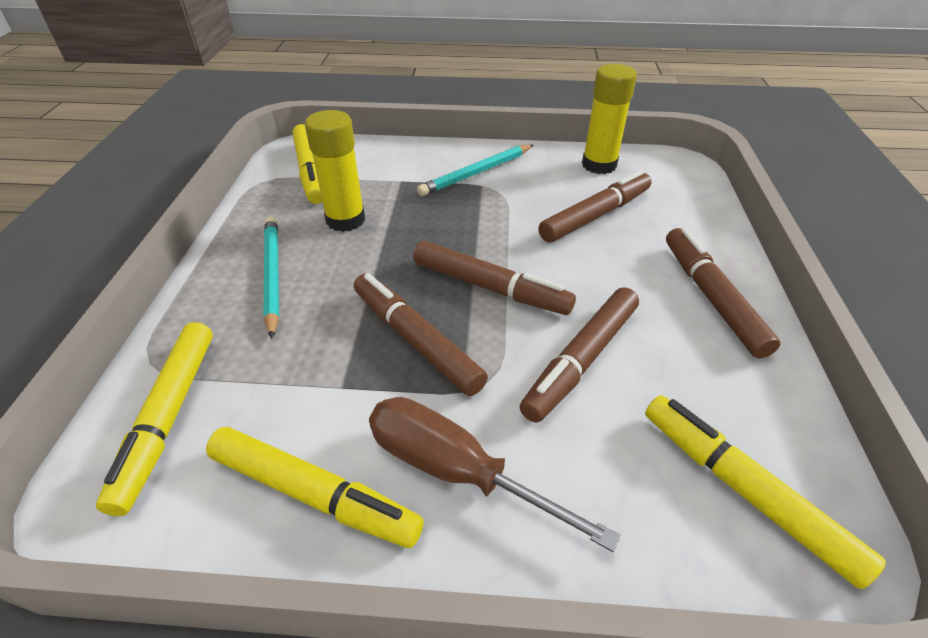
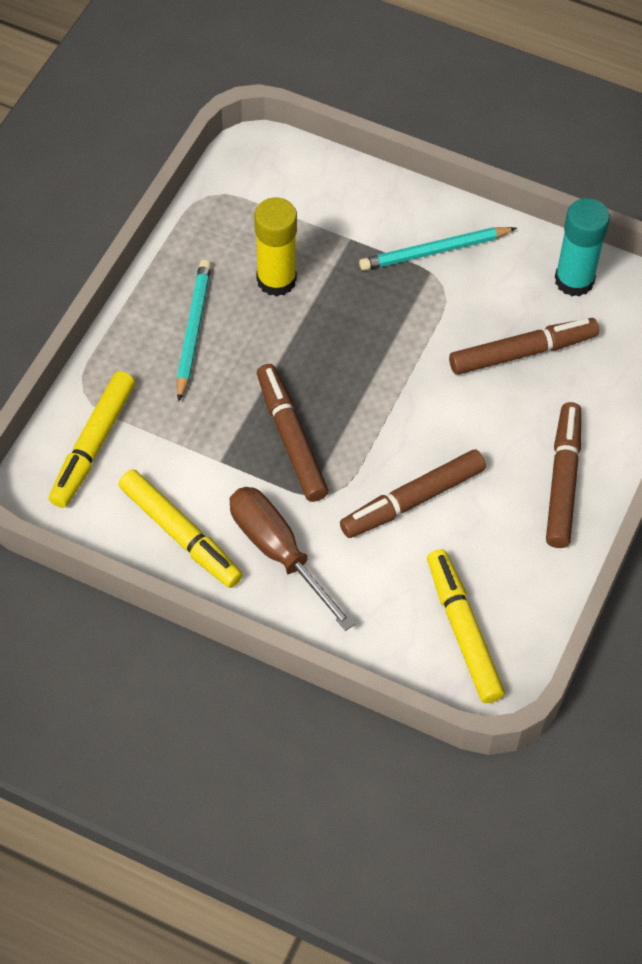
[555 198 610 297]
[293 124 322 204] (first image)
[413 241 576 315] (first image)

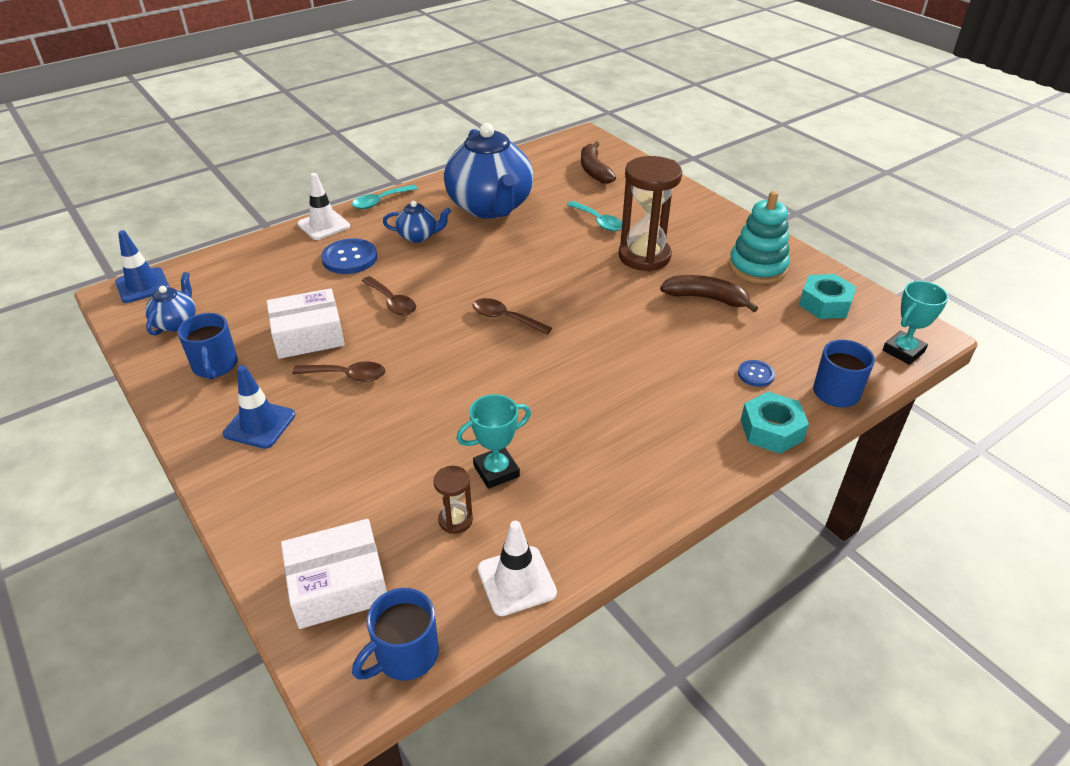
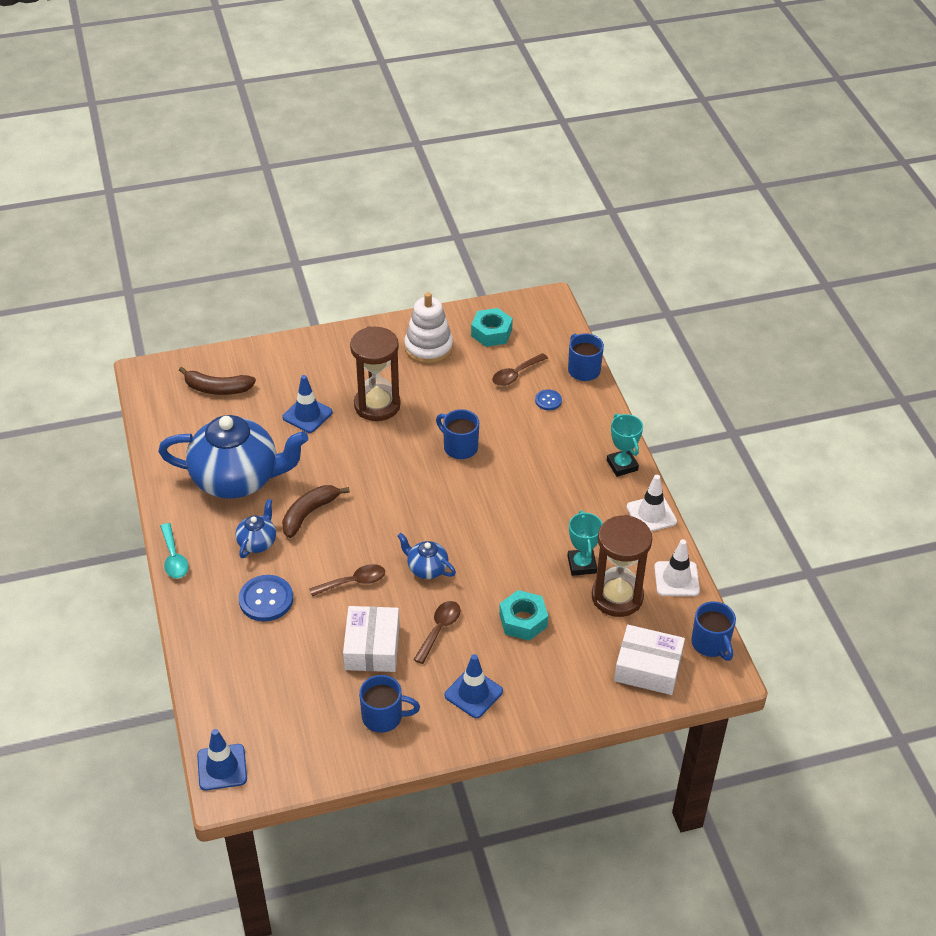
[627 475 677 532]
[404 292 453 364]
[282 375 333 433]
[398 533 456 579]
[282 485 350 538]
[607 413 643 477]
[492 353 548 386]
[499 590 548 641]
[592 515 652 617]
[614 625 685 695]
[436 409 479 459]

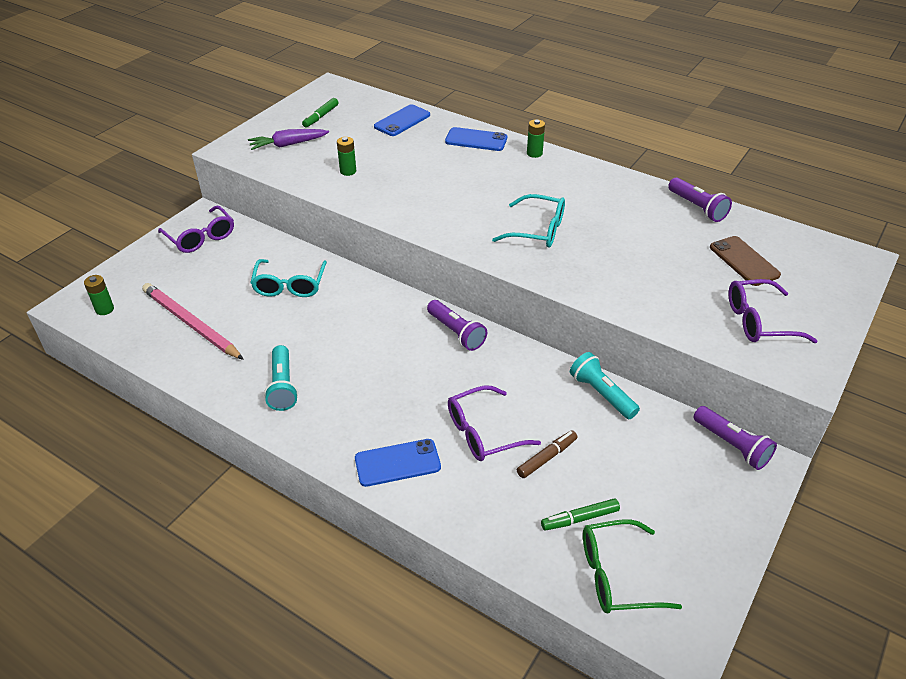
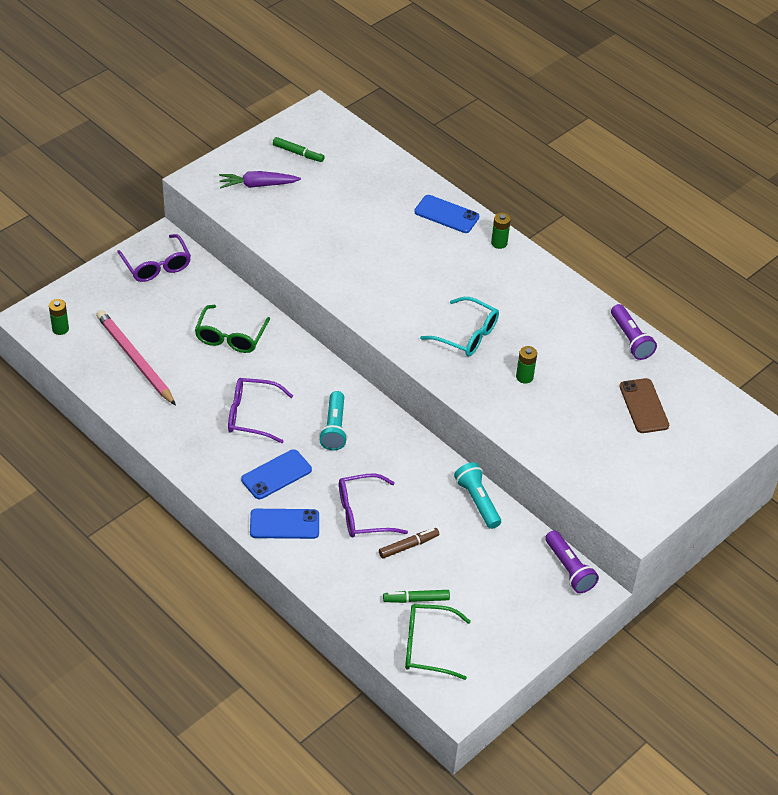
[273 137 325 162]
[241 449 312 499]
[516 346 537 384]
[195 305 270 353]
[228 378 293 443]
[427 300 487 351] (first image)
[319 391 348 450]

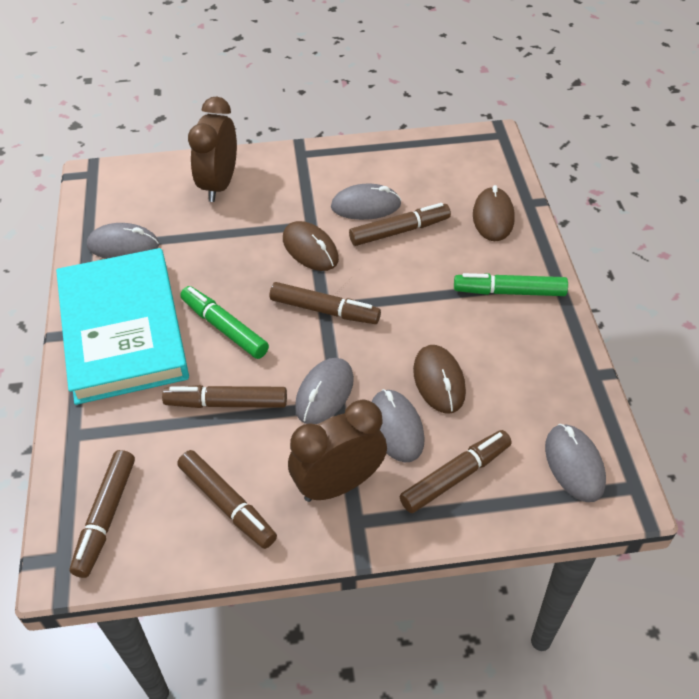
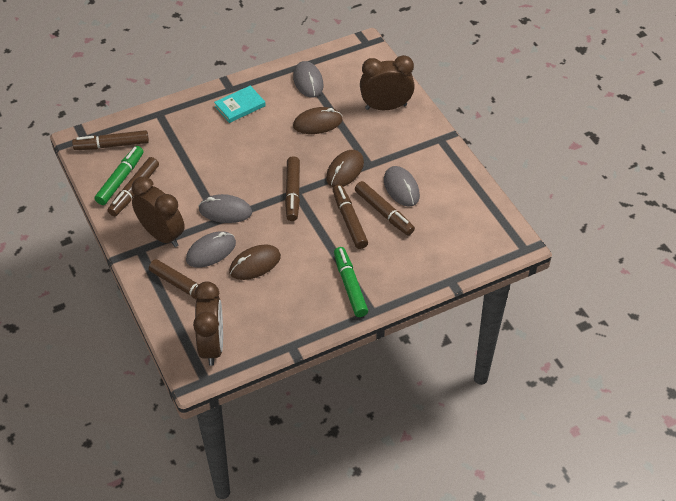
[293 107 342 134]
[214 86 266 123]
[95 146 144 205]
[333 185 368 249]
[193 281 223 366]

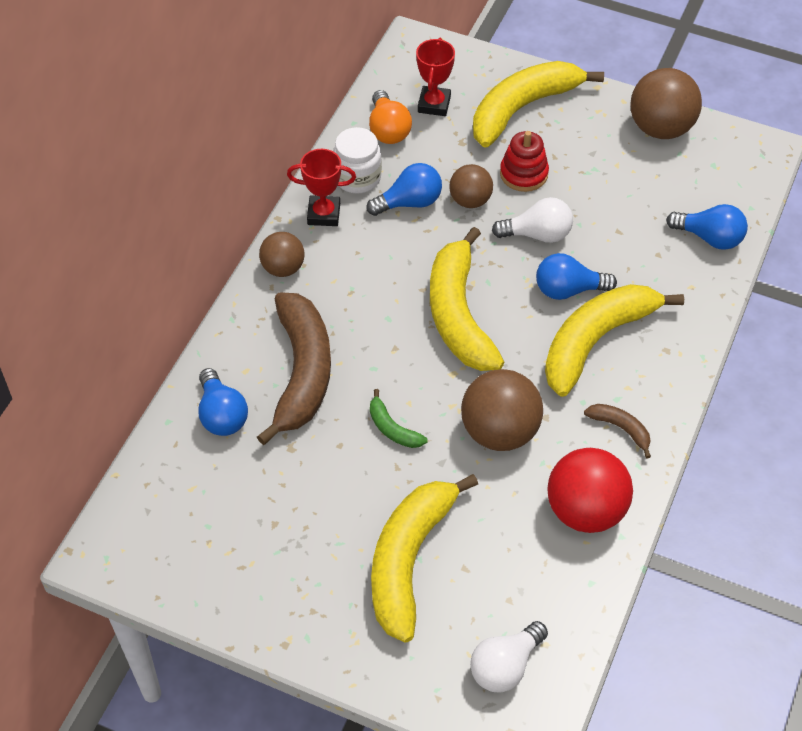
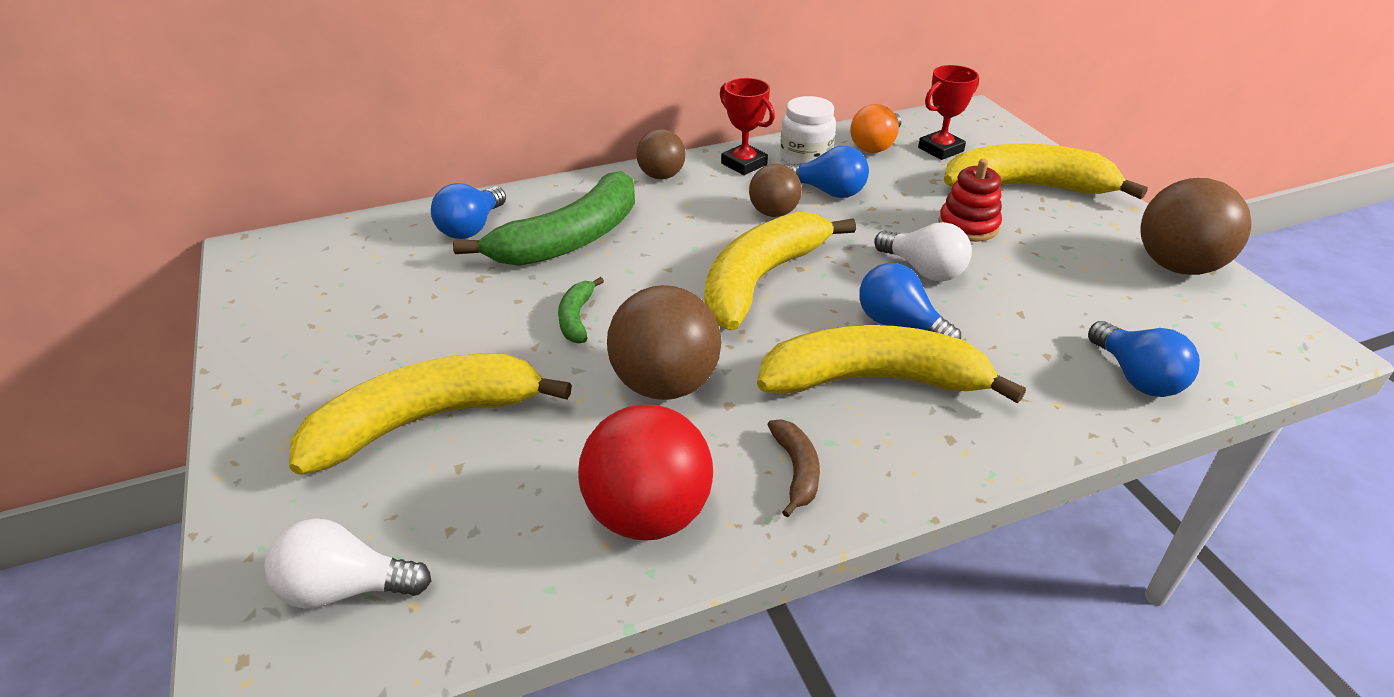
[749 164 802 217]
[453 171 635 266]

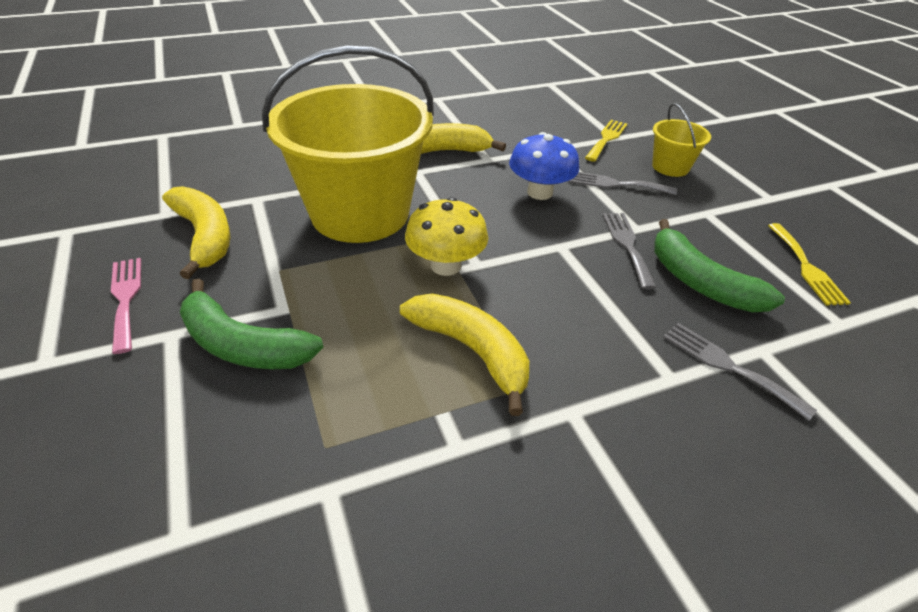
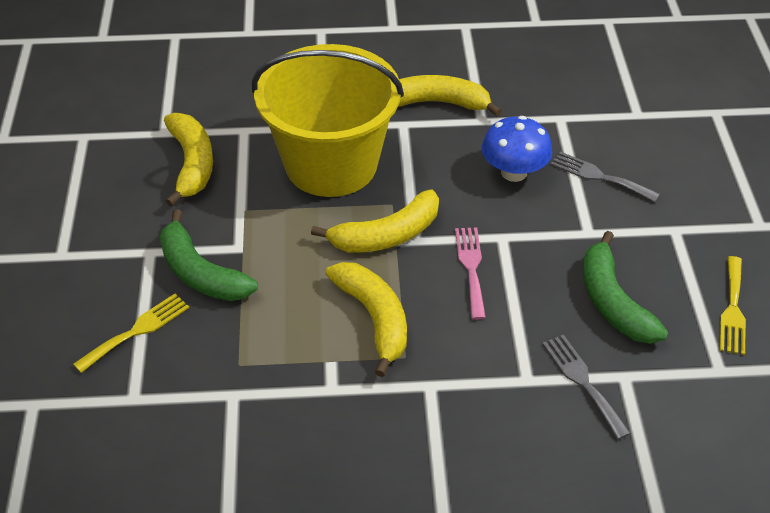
[652 103 711 177] (first image)
[73 294 189 373]
[311 190 439 253]
[603 213 657 289] (first image)
[455 227 486 320]

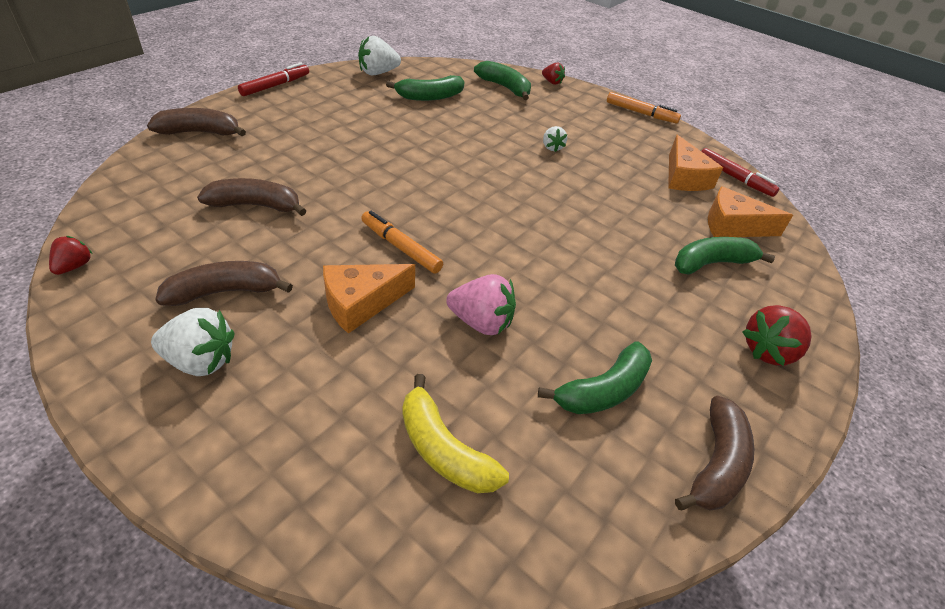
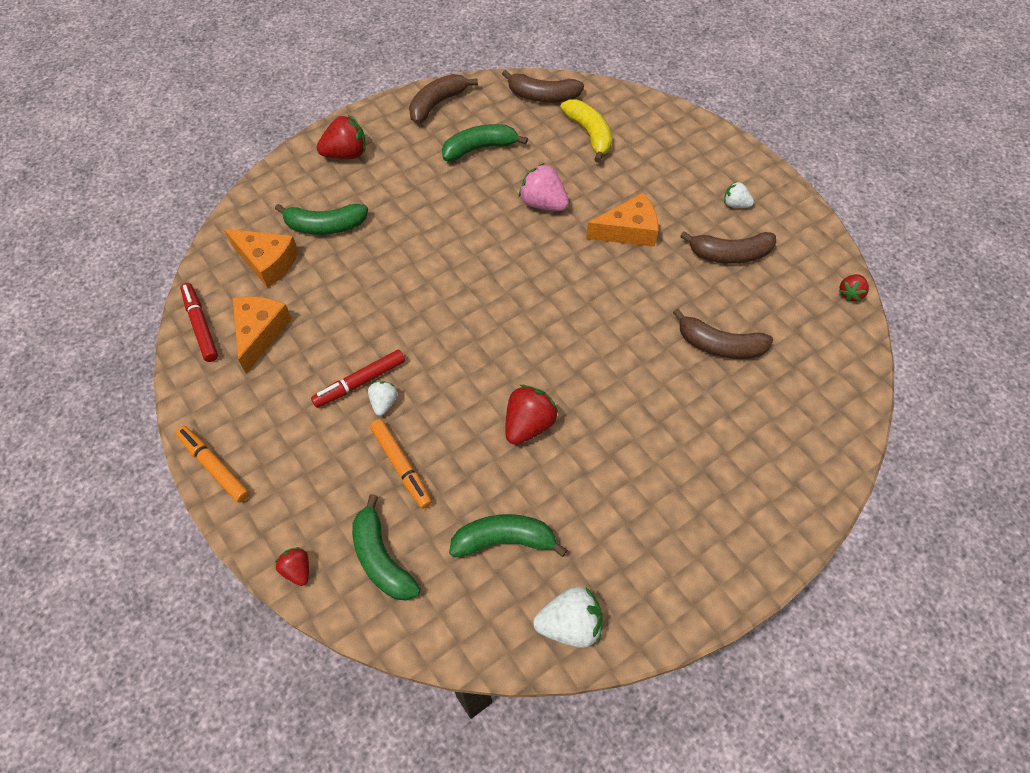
[311 350 405 408]
[502 70 584 103]
[370 419 432 509]
[724 182 754 208]
[505 385 558 445]

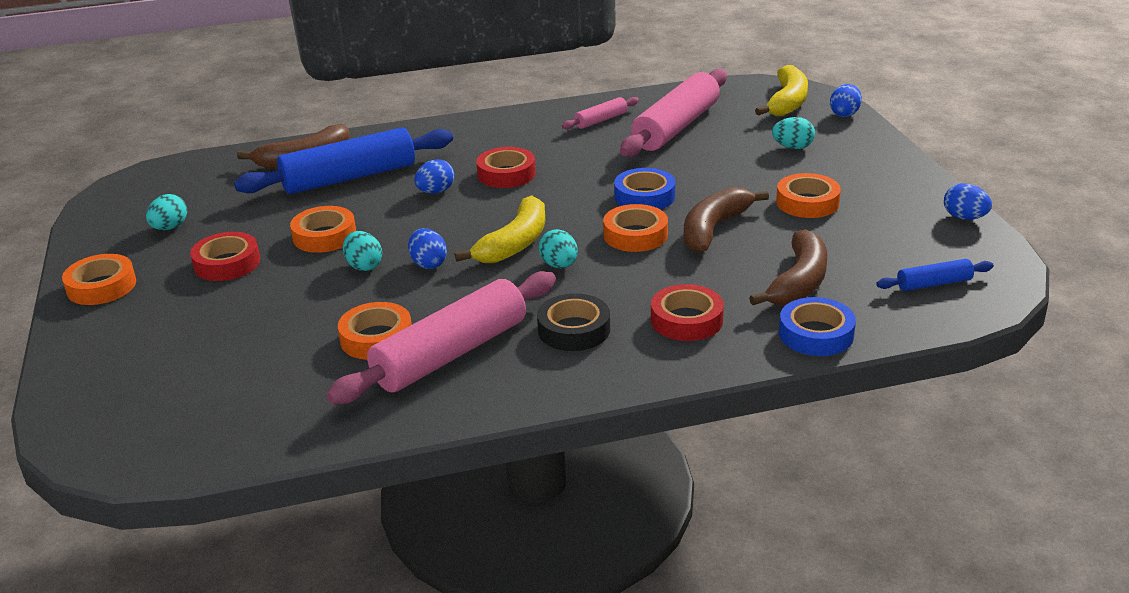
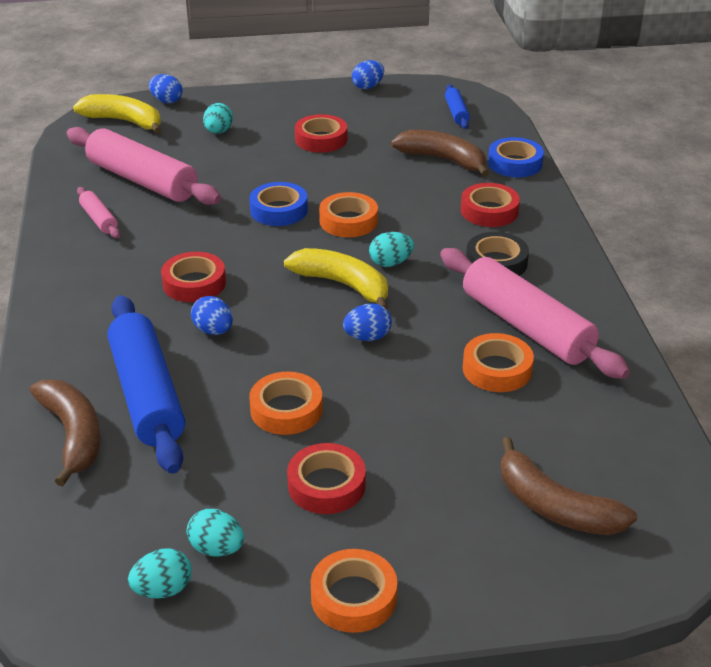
[295 114 347 153]
[500 437 637 535]
[128 548 192 599]

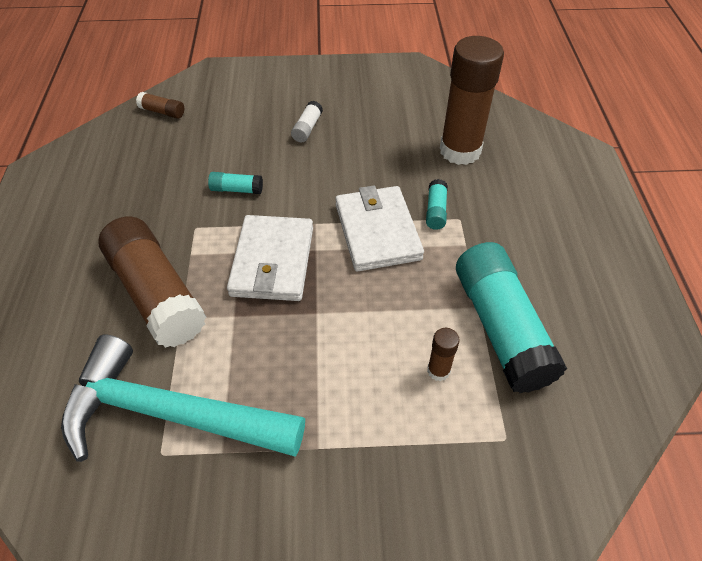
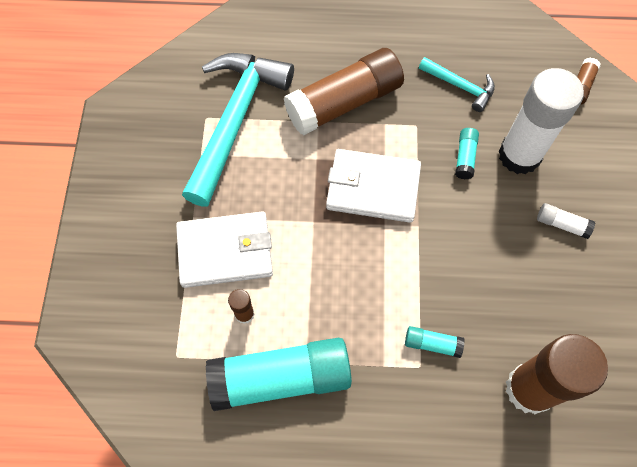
[176 211 273 288]
[419 57 495 112]
[498 68 584 175]

